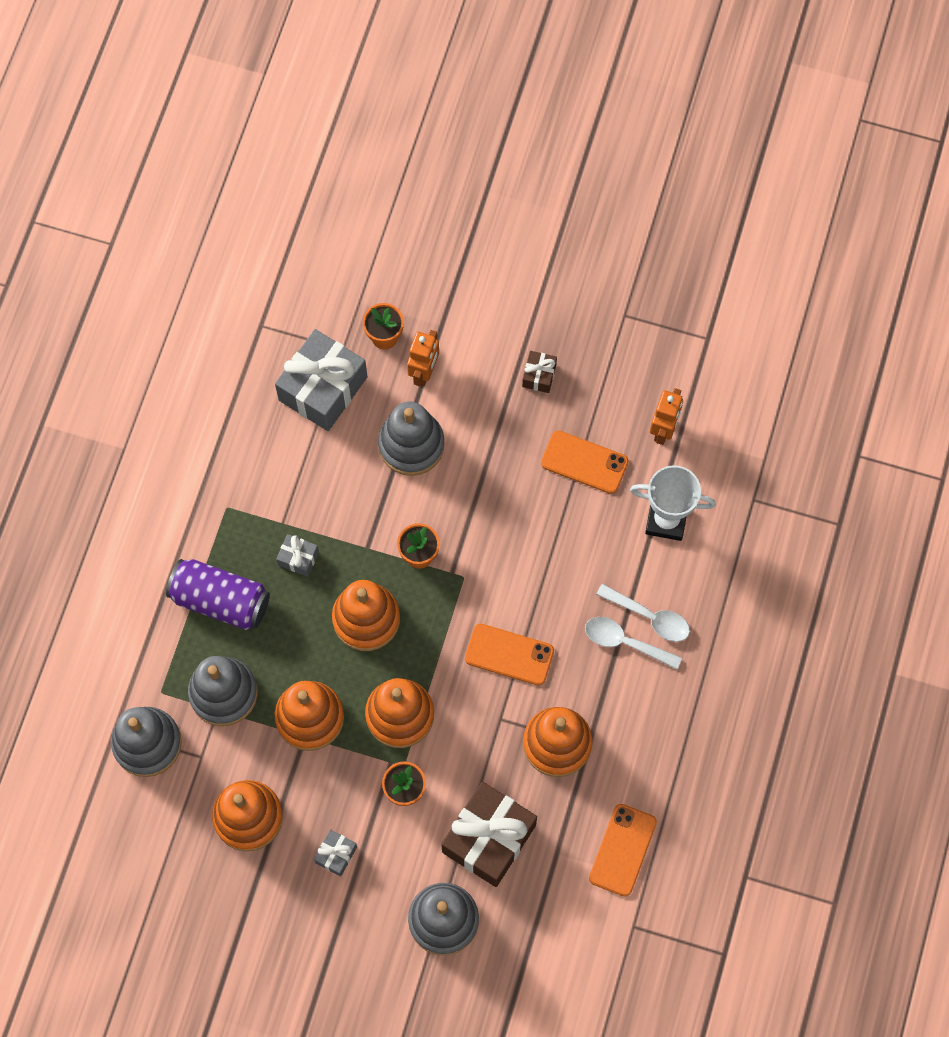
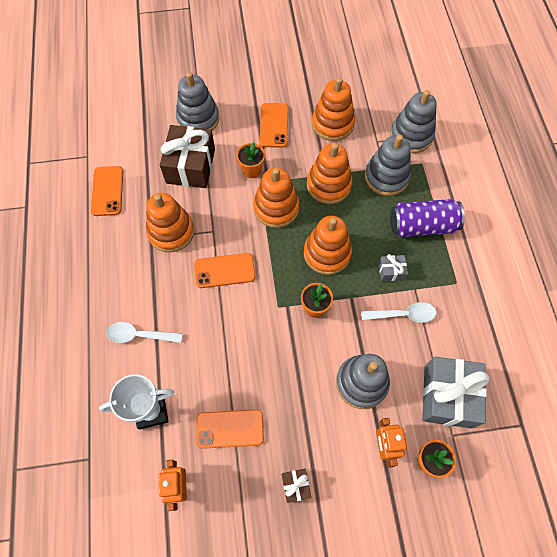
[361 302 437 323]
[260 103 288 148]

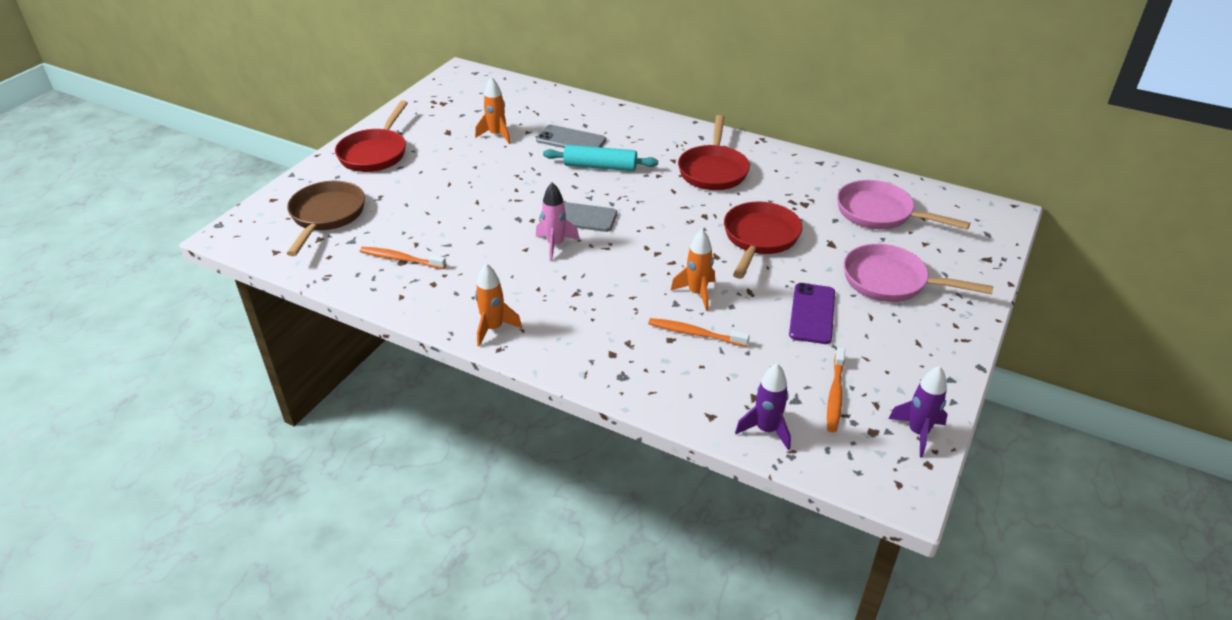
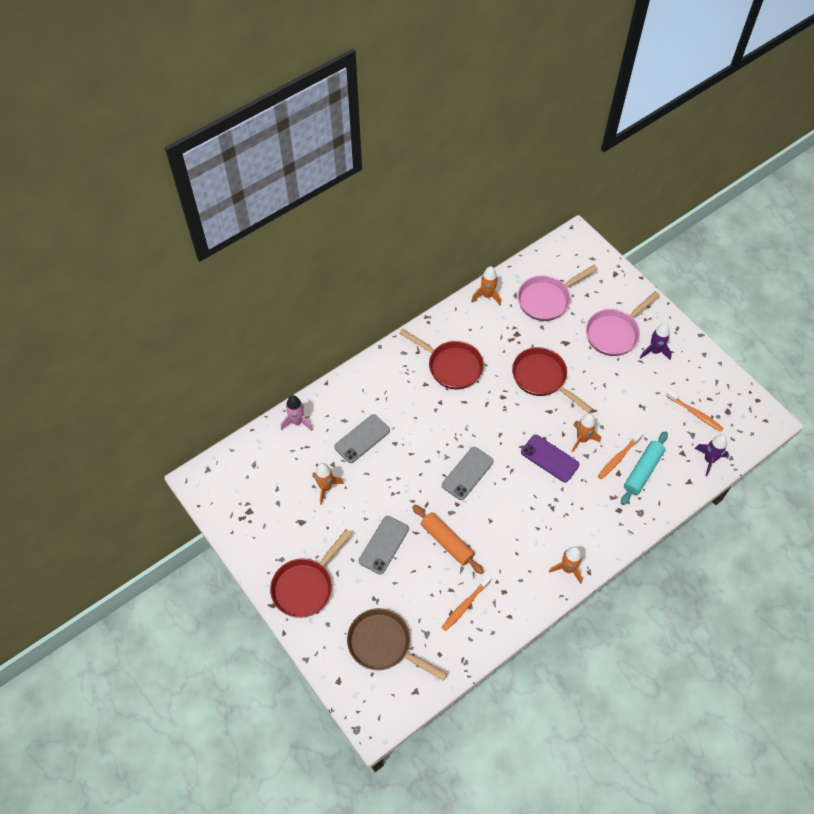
[270 529 352 618]
[621 431 668 505]
[281 395 313 431]
[521 435 580 482]
[640 323 672 360]
[472 266 501 306]
[412 504 484 574]
[359 516 409 575]

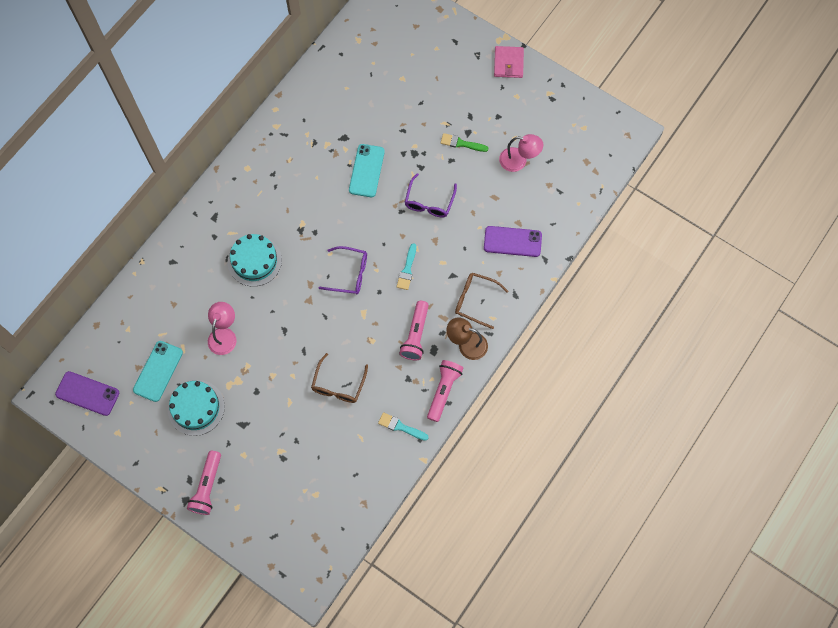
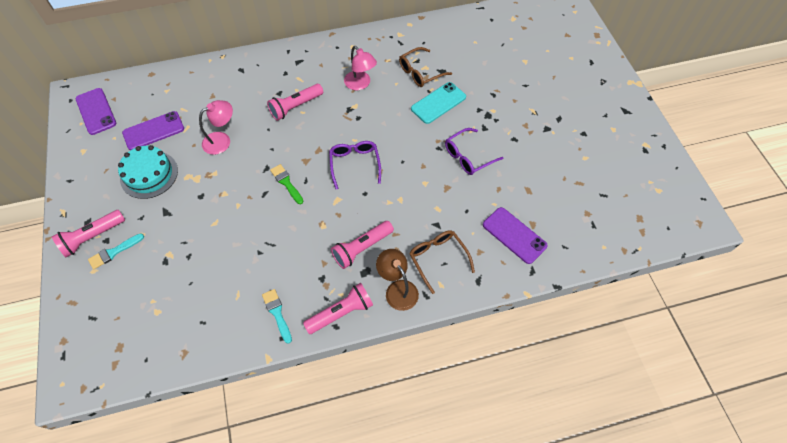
[494 46 524 78] (first image)
[270 164 304 204]
[344 46 377 90]
[267 84 323 121]
[88 233 144 269]
[329 141 381 189]
[122 111 184 150]
[399 47 452 87]

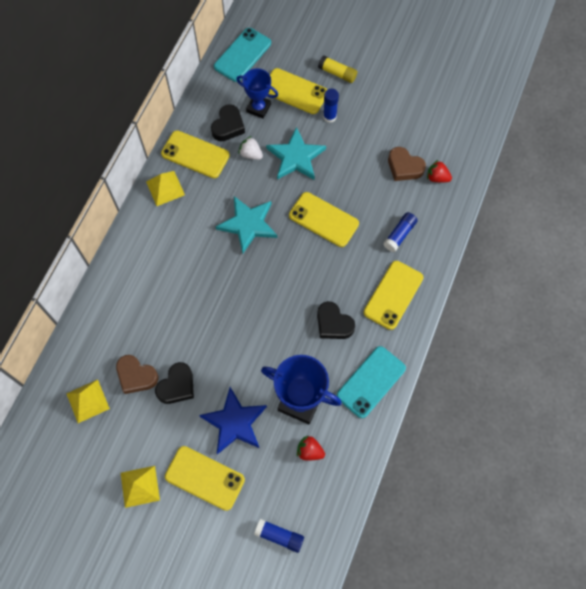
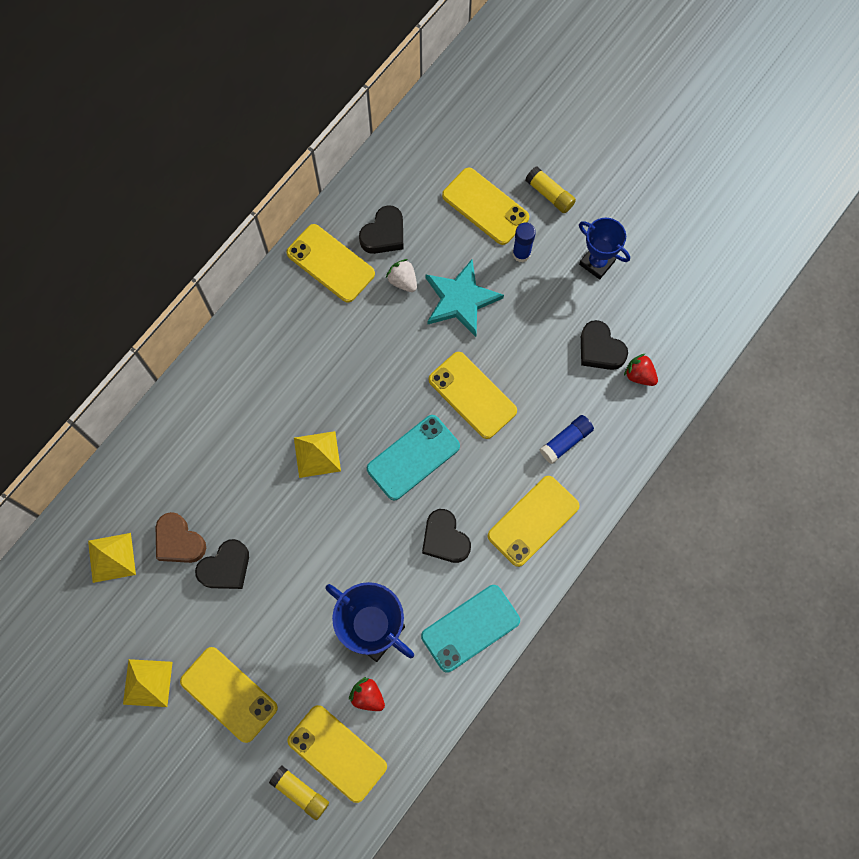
[367 415 460 501]
[579 218 630 279]
[581 320 628 370]
[294 431 341 478]
[216 196 277 253] (first image)
[199 387 267 454] (first image)
[269 766 329 820]
[287 705 387 803]

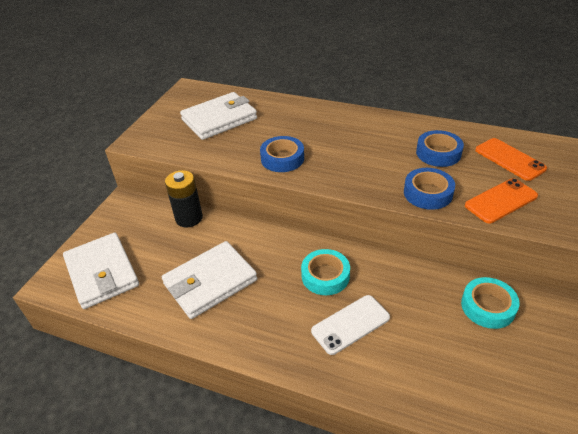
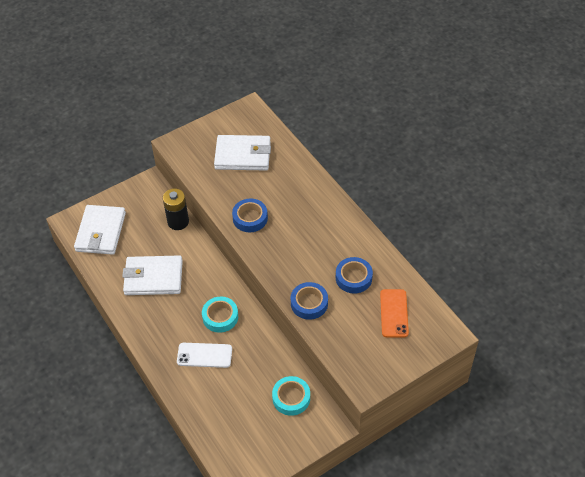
[465 178 538 224] (first image)

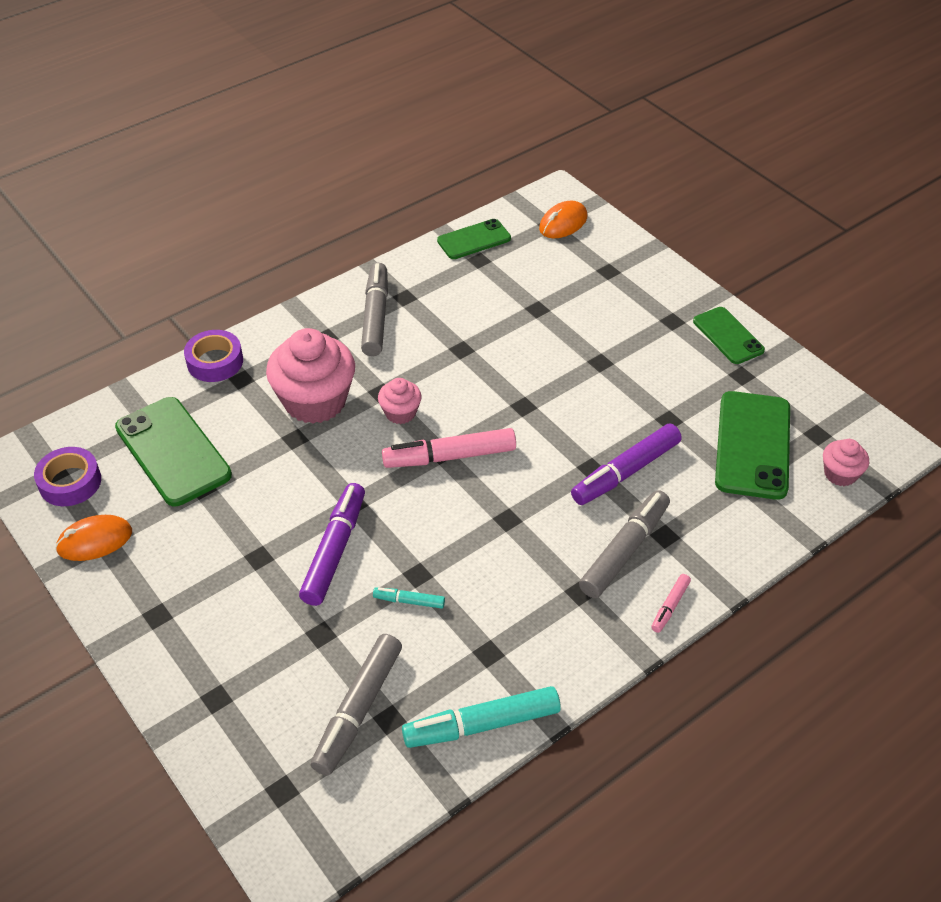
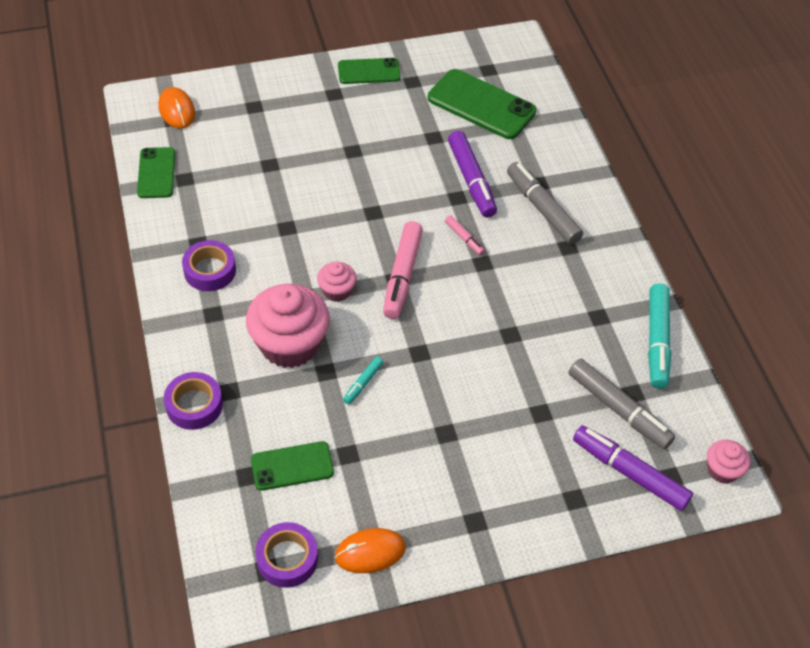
[182 240 236 291]
[251 441 334 491]
[707 440 750 484]
[573 425 693 511]
[335 528 406 573]
[445 215 485 255]
[343 357 383 404]

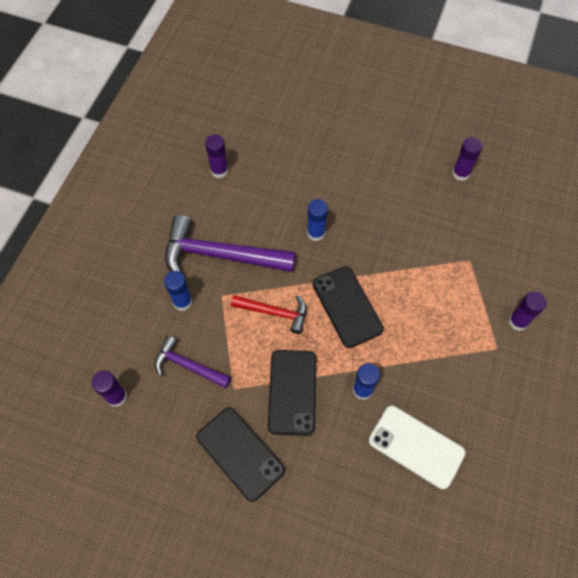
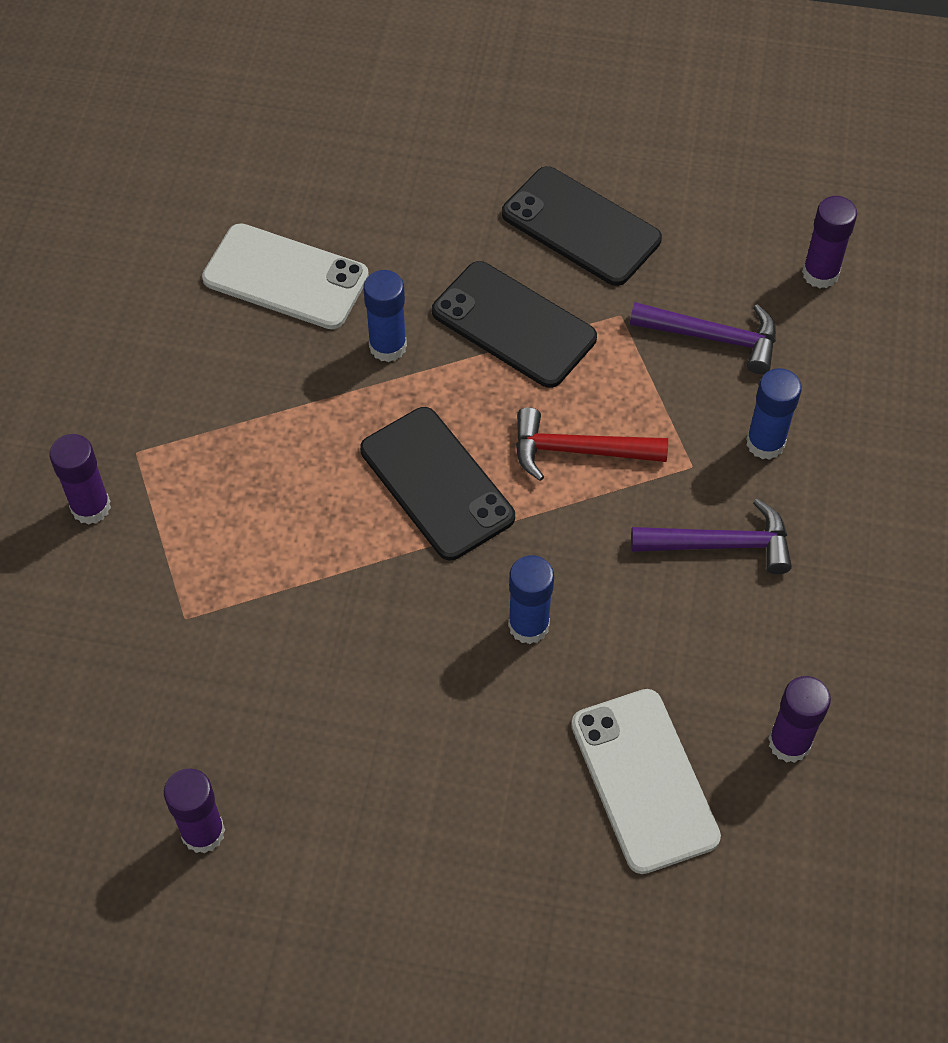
[631 499 792 574]
[432 261 597 388]
[571 689 721 874]

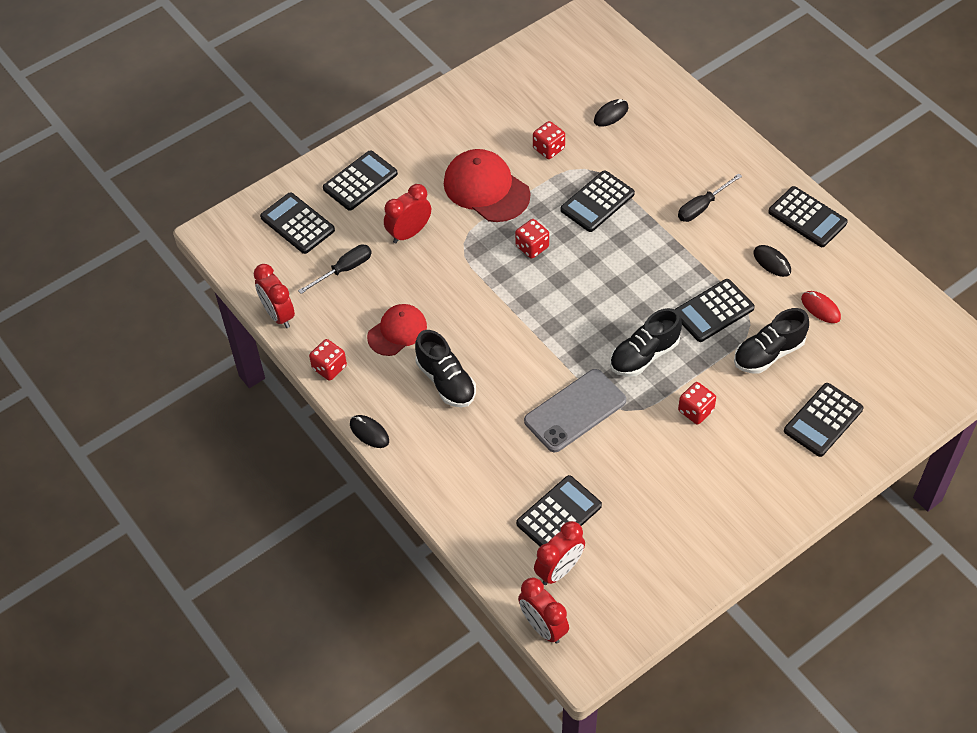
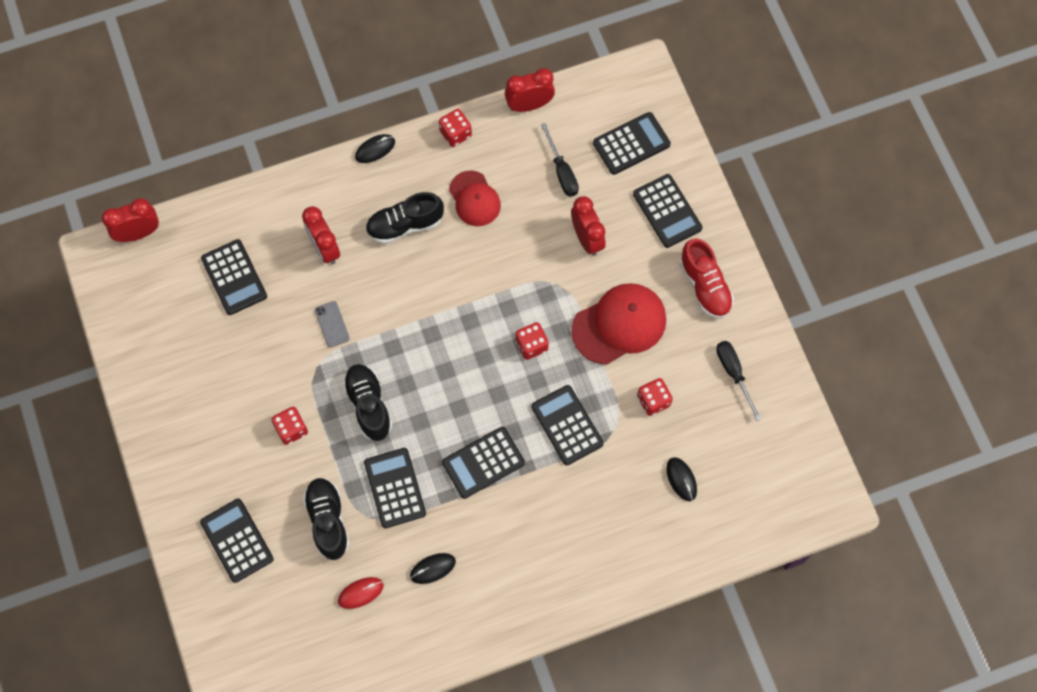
[716 341 761 421]
[442 427 525 499]
[315 301 350 347]
[302 206 340 265]
[680 238 734 319]

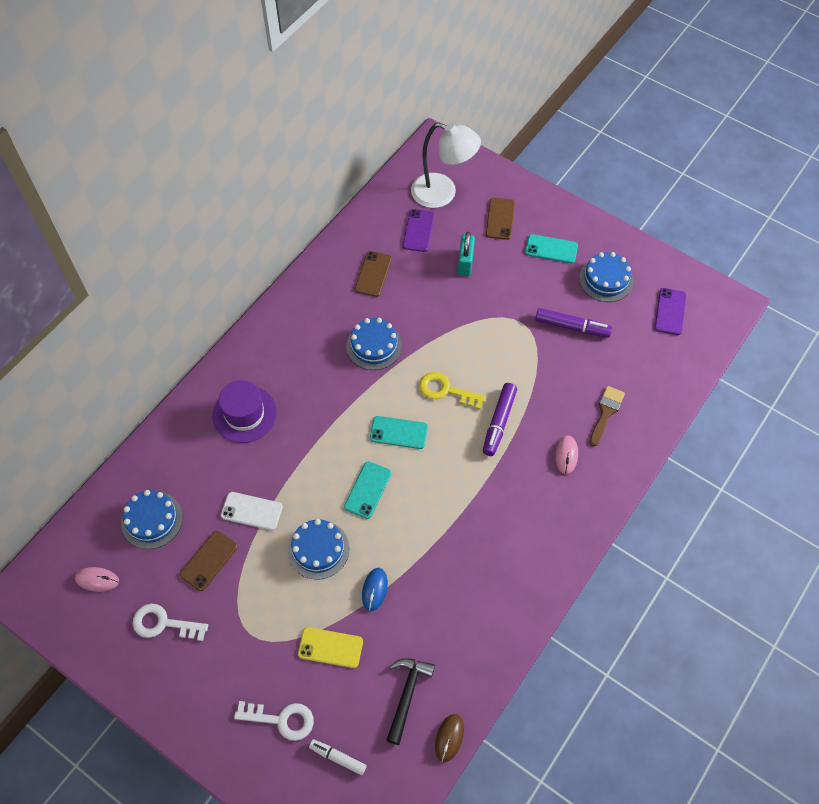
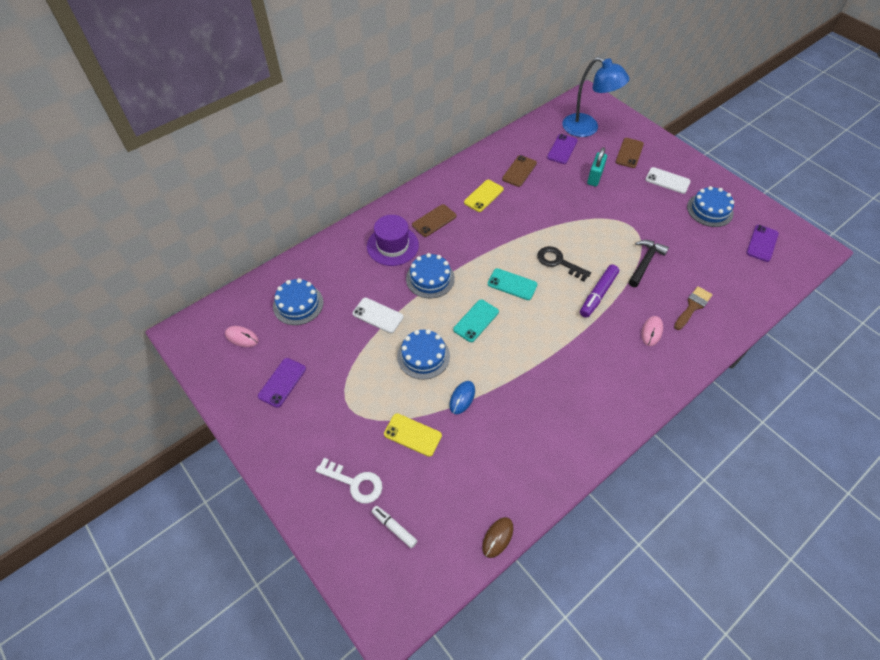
[562 57 630 137]
[645 167 691 194]
[535 308 612 338] (first image)
[406 253 455 298]
[537 246 591 281]
[412 204 456 237]
[258 358 306 408]
[629 240 669 287]
[464 180 504 212]

